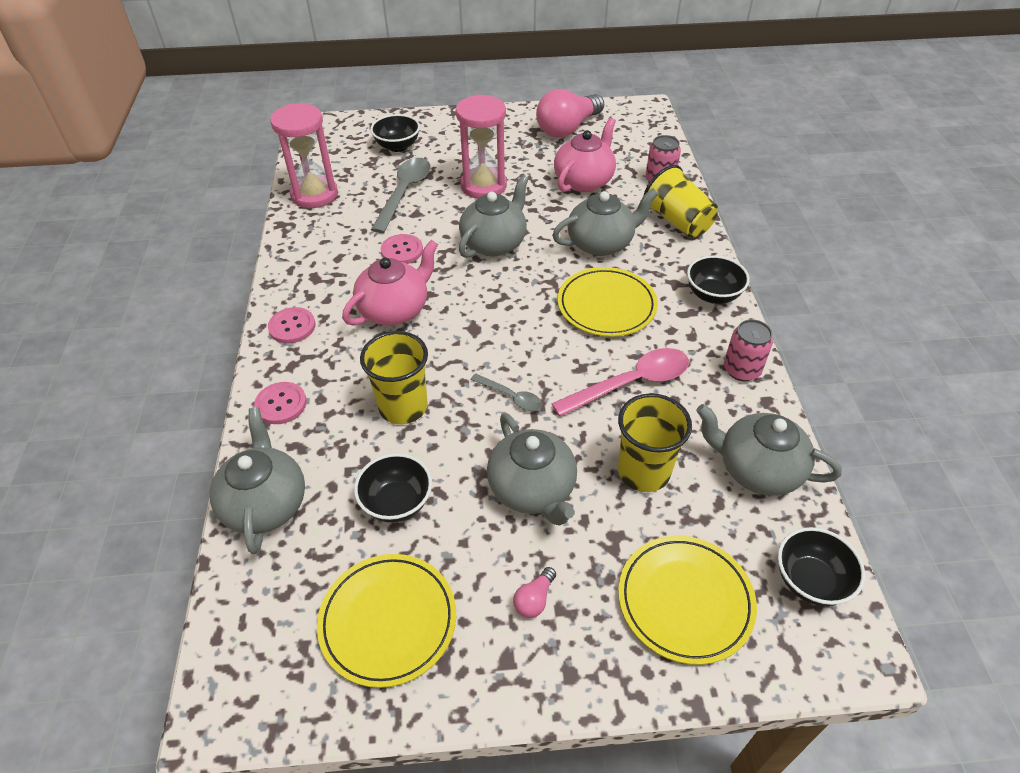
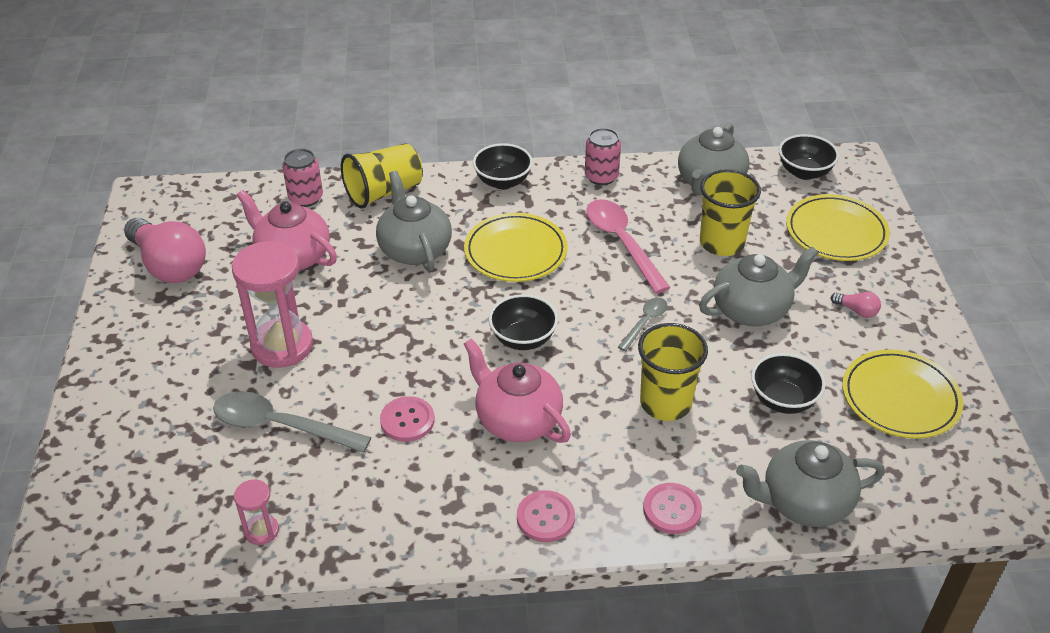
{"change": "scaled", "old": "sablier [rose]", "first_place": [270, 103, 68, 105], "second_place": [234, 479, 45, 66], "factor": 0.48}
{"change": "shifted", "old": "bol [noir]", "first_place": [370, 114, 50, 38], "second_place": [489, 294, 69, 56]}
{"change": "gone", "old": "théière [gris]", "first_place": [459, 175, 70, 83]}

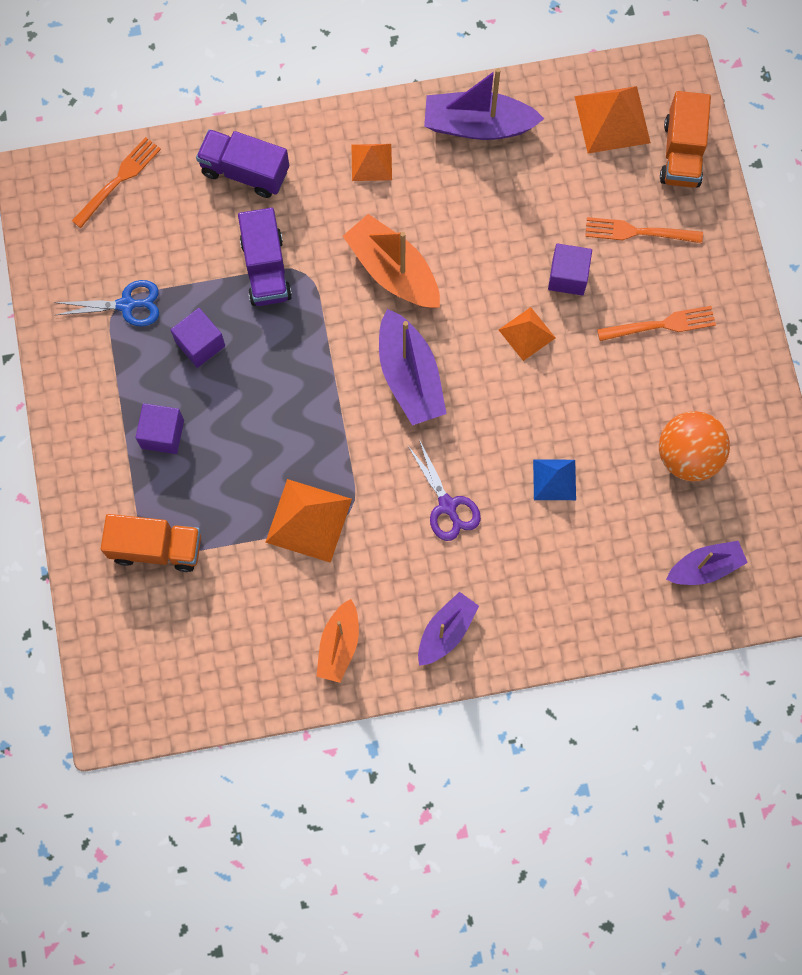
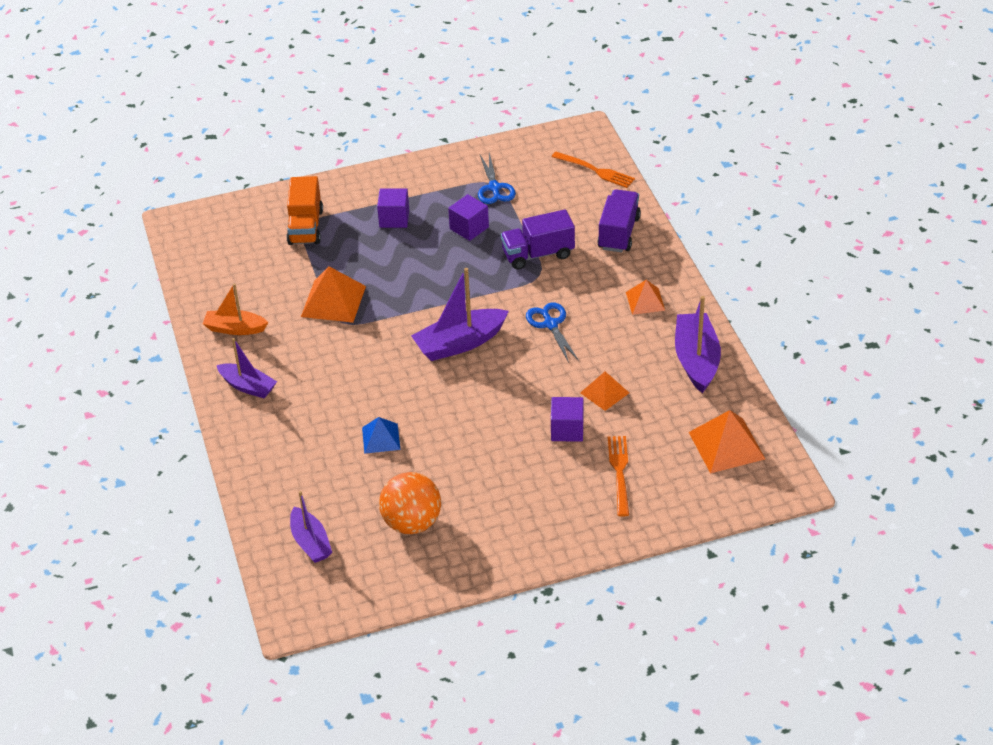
{"change": "gone", "old": "camion [orange]", "first_place": [660, 91, 51, 97]}
{"change": "swapped", "old": "bateau [orange]", "new": "ciseaux [bleu]", "first_place": [343, 214, 97, 94], "second_place": [526, 303, 53, 60]}
{"change": "gone", "old": "fourchette [orange]", "first_place": [597, 306, 119, 35]}
{"change": "shifted", "old": "pyramide [orange]", "first_place": [499, 307, 56, 54], "second_place": [580, 372, 49, 39]}
{"change": "gone", "old": "ciseaux [violet]", "first_place": [408, 439, 73, 102]}

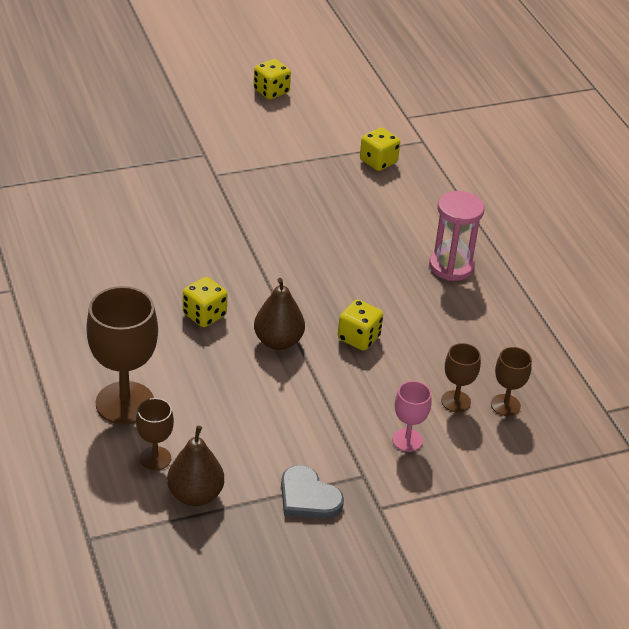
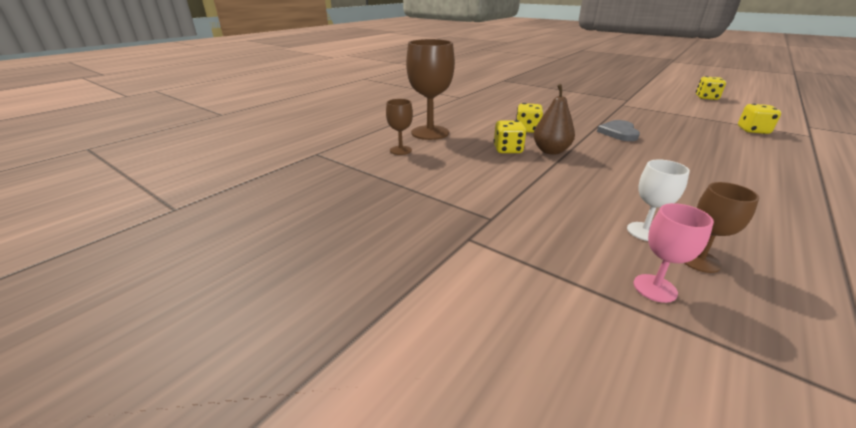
{"change": "gone", "old": "sablier [rose]", "first_place": [429, 191, 55, 90]}
{"change": "shifted", "old": "dé [jaune]", "first_place": [338, 300, 45, 51], "second_place": [493, 120, 34, 33]}
{"change": "repainted", "old": "verre à pied [marron]", "new": "verre à pied [blanc]", "first_place": [441, 343, 40, 69], "second_place": [627, 159, 63, 82]}
{"change": "shifted", "old": "verre à pied [rose]", "first_place": [392, 381, 40, 71], "second_place": [633, 203, 81, 100]}
{"change": "gone", "old": "poire [marron]", "first_place": [167, 426, 57, 80]}
{"change": "shifted", "old": "cœur [gris]", "first_place": [281, 465, 63, 54], "second_place": [597, 120, 43, 21]}

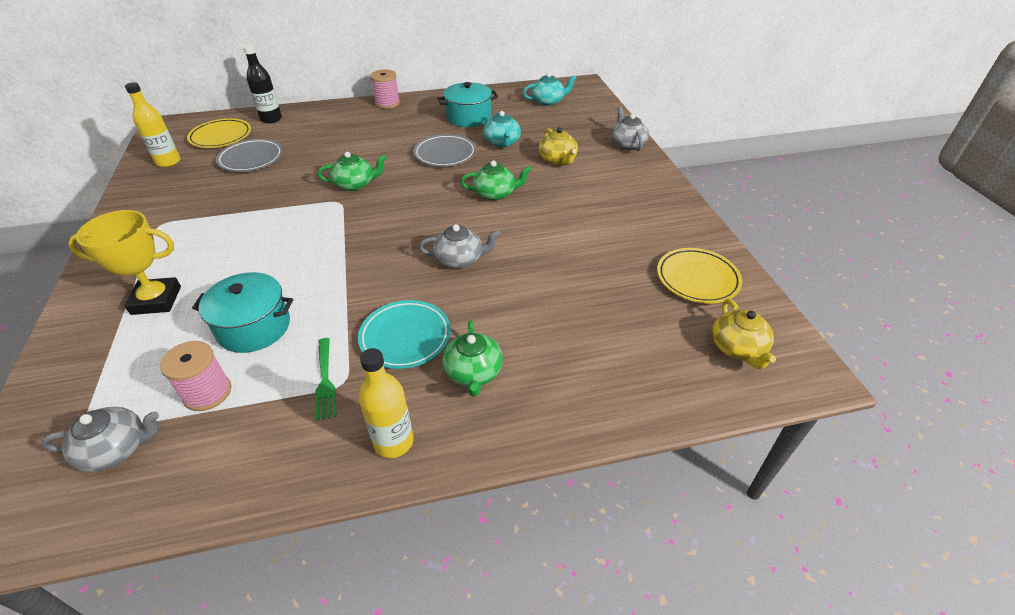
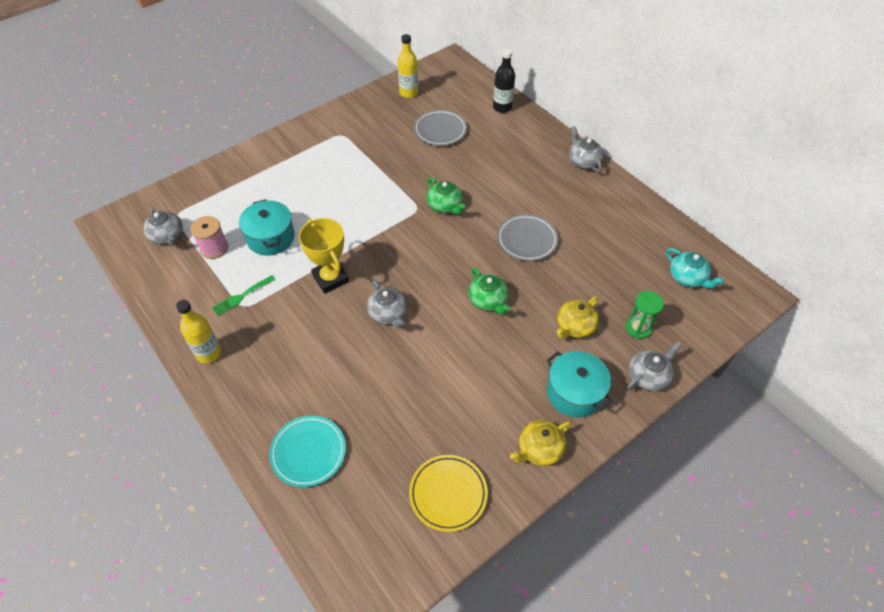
{"change": "swapped", "old": "bobine [rose]", "new": "théière [gris]", "first_place": [370, 70, 30, 39], "second_place": [569, 126, 35, 46]}
{"change": "shifted", "old": "marmite [turquoise]", "first_place": [438, 82, 60, 45], "second_place": [547, 351, 66, 67]}
{"change": "gone", "old": "théière [turquoise]", "first_place": [483, 111, 38, 36]}
{"change": "gone", "old": "assiette [jaune]", "first_place": [187, 118, 64, 30]}
{"change": "shifted", "old": "trophée [jaune]", "first_place": [68, 210, 113, 105], "second_place": [299, 218, 50, 76]}
{"change": "shifted", "old": "théière [jaune]", "first_place": [712, 299, 64, 70], "second_place": [510, 420, 62, 46]}
{"change": "shifted", "old": "assiette [turquoise]", "first_place": [358, 300, 93, 69], "second_place": [269, 416, 77, 71]}
{"change": "gone", "old": "théière [vert]", "first_place": [442, 320, 61, 77]}
{"change": "new", "new": "sablier [vert]", "second_place": [626, 291, 38, 48]}

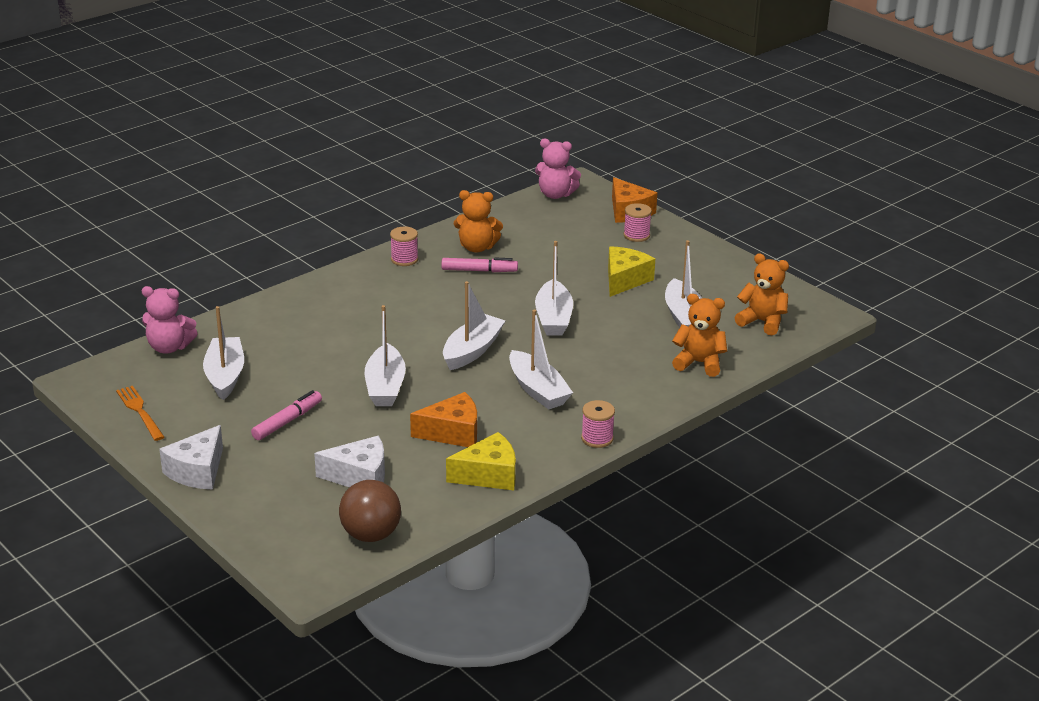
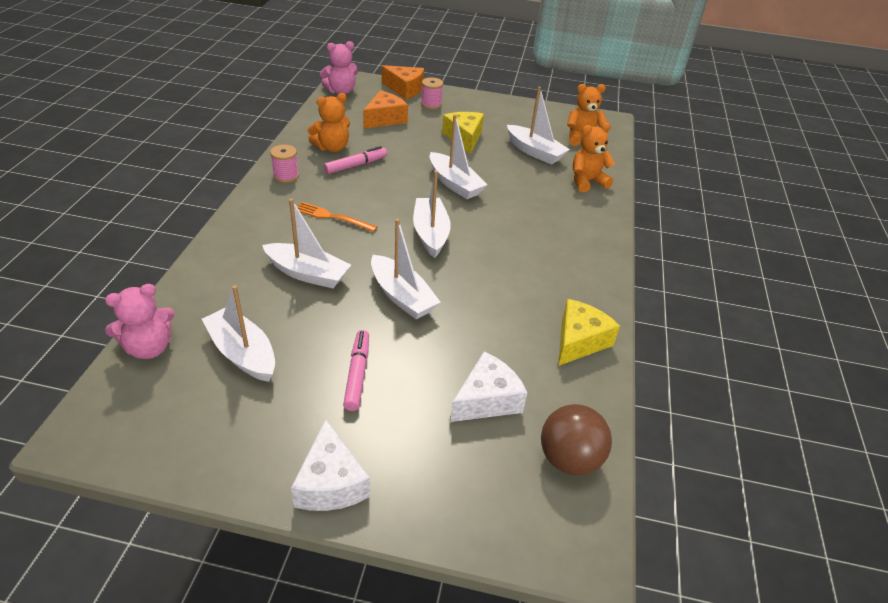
{"change": "shifted", "old": "bateau [blanc]", "first_place": [509, 310, 64, 100], "second_place": [262, 198, 89, 90]}
{"change": "shifted", "old": "fourchette [orange]", "first_place": [116, 386, 48, 55], "second_place": [297, 202, 81, 30]}
{"change": "shifted", "old": "fromage [orange]", "first_place": [410, 392, 67, 55], "second_place": [363, 90, 45, 39]}
{"change": "gone", "old": "bobine [rose]", "first_place": [581, 400, 34, 48]}

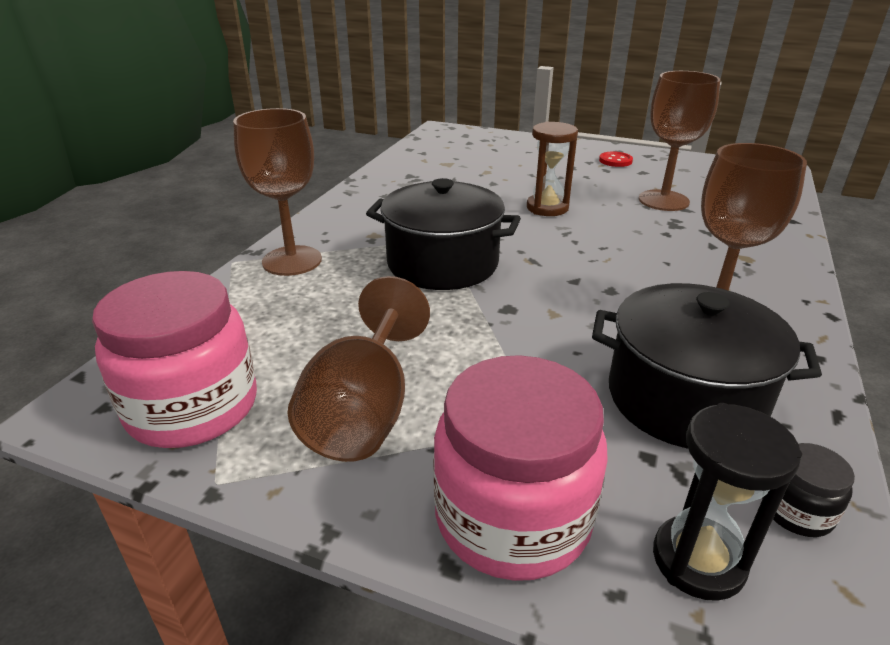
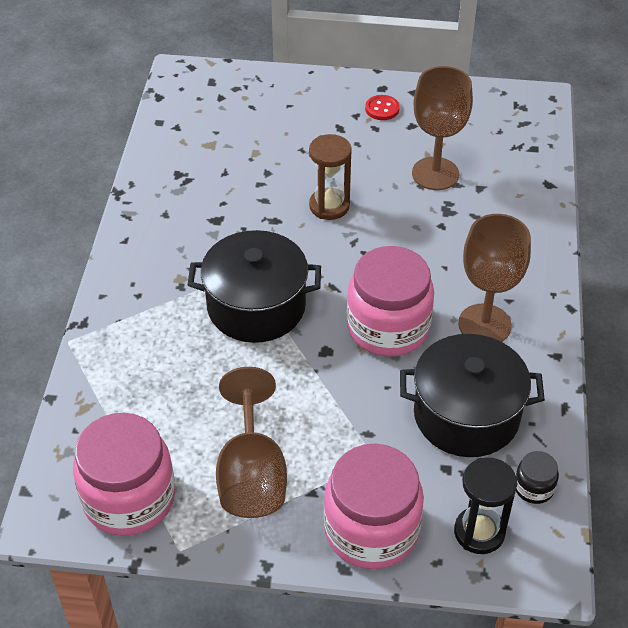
{"change": "gone", "old": "verre à pied [marron]", "first_place": [233, 108, 89, 168]}
{"change": "new", "new": "bocal [rose]", "second_place": [347, 246, 87, 111]}

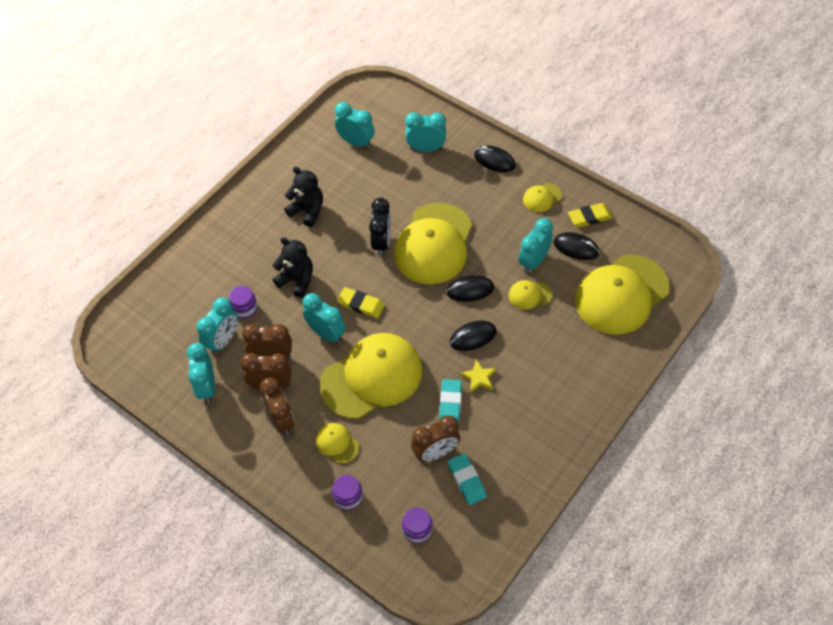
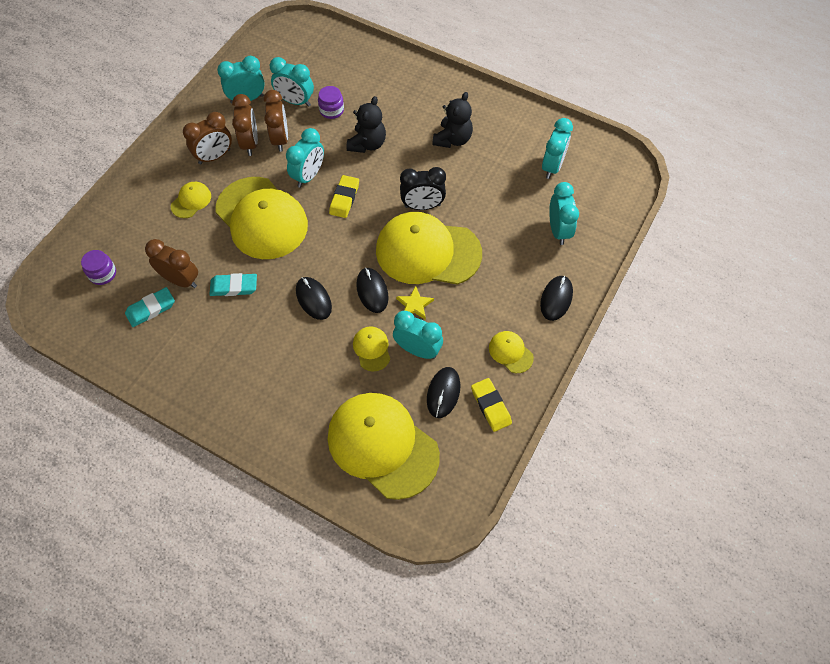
{"change": "shifted", "old": "étoile [jaune]", "first_place": [460, 359, 36, 34], "second_place": [396, 286, 38, 34]}
{"change": "rotated", "old": "réveil [marron]", "first_place": [411, 415, 49, 47], "second_place": [145, 239, 53, 49], "degrees": 150}
{"change": "gone", "old": "bocal [violet]", "first_place": [332, 475, 31, 35]}

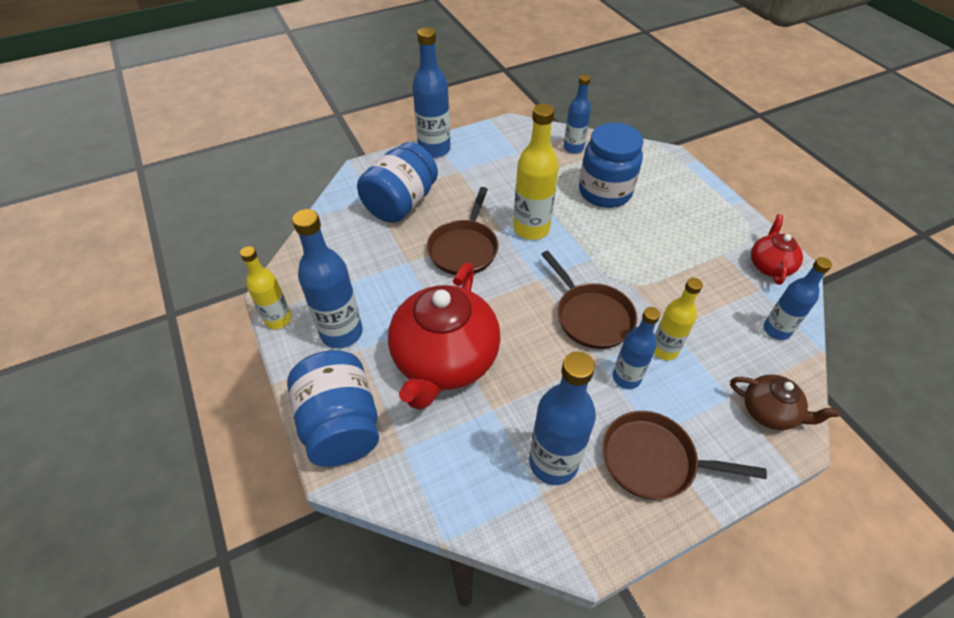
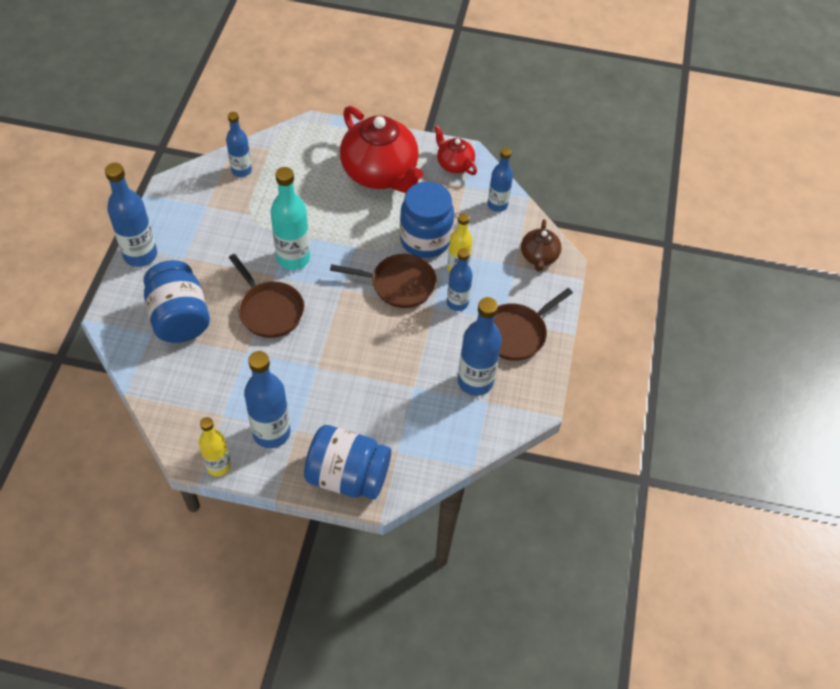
{"change": "repainted", "old": "bouteille [jaune]", "new": "bouteille [turquoise]", "first_place": [513, 103, 46, 137], "second_place": [270, 167, 40, 103]}
{"change": "shifted", "old": "bocal [bleu]", "first_place": [579, 123, 64, 85], "second_place": [400, 181, 54, 77]}
{"change": "shifted", "old": "théière [rouge]", "first_place": [388, 263, 113, 147], "second_place": [340, 106, 83, 87]}
{"change": "rotated", "old": "théière [marron]", "first_place": [730, 375, 110, 55], "second_place": [521, 219, 41, 53], "degrees": 120}

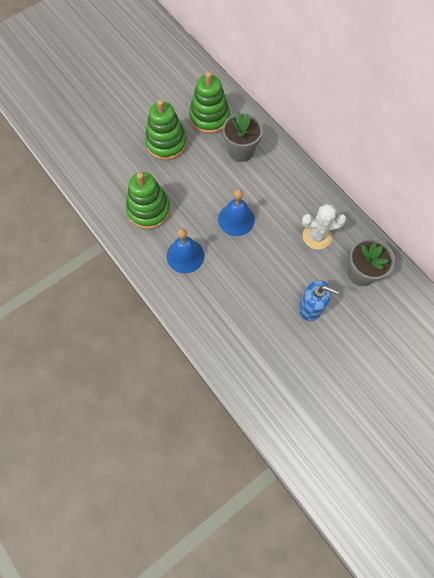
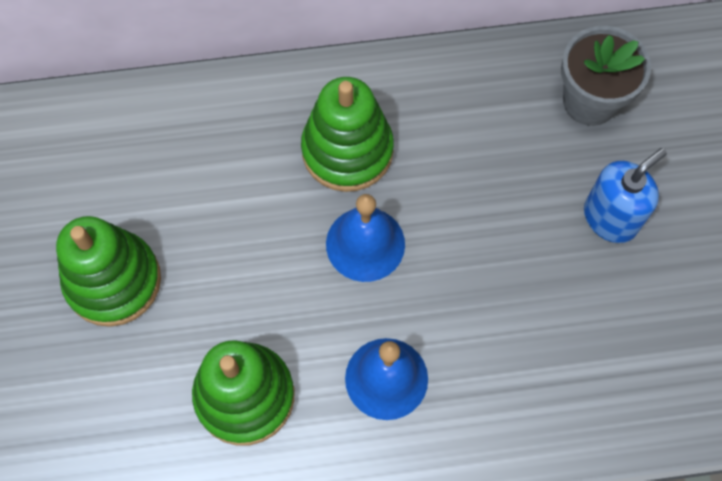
{"change": "shifted", "old": "jouet à empiler [vert]", "first_place": [189, 72, 41, 62], "second_place": [301, 77, 93, 115]}
{"change": "gone", "old": "pot de fleurs [gris]", "first_place": [223, 112, 40, 50]}
{"change": "gone", "old": "cactus [blanc]", "first_place": [302, 204, 45, 46]}

